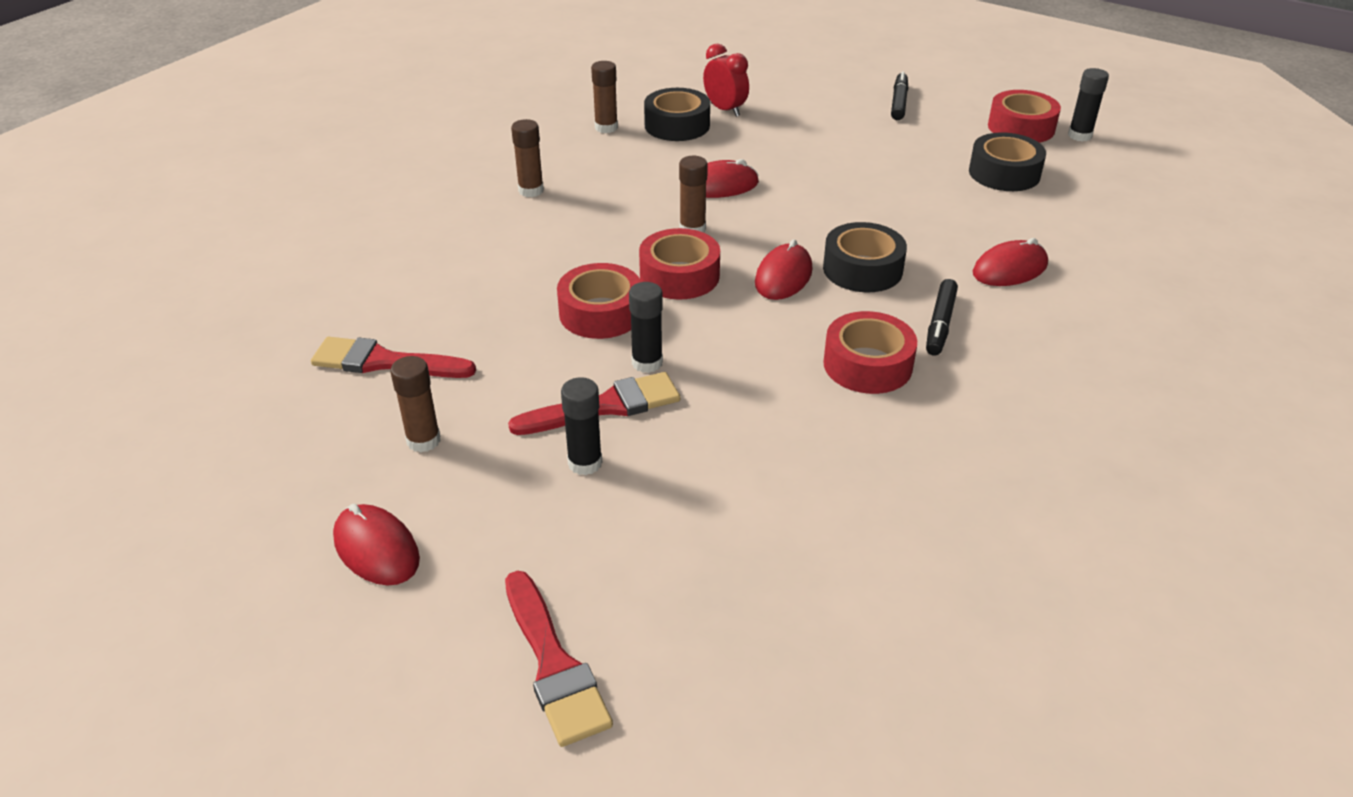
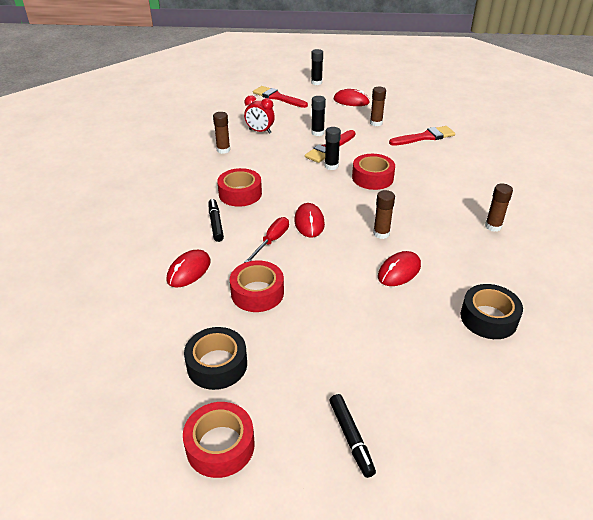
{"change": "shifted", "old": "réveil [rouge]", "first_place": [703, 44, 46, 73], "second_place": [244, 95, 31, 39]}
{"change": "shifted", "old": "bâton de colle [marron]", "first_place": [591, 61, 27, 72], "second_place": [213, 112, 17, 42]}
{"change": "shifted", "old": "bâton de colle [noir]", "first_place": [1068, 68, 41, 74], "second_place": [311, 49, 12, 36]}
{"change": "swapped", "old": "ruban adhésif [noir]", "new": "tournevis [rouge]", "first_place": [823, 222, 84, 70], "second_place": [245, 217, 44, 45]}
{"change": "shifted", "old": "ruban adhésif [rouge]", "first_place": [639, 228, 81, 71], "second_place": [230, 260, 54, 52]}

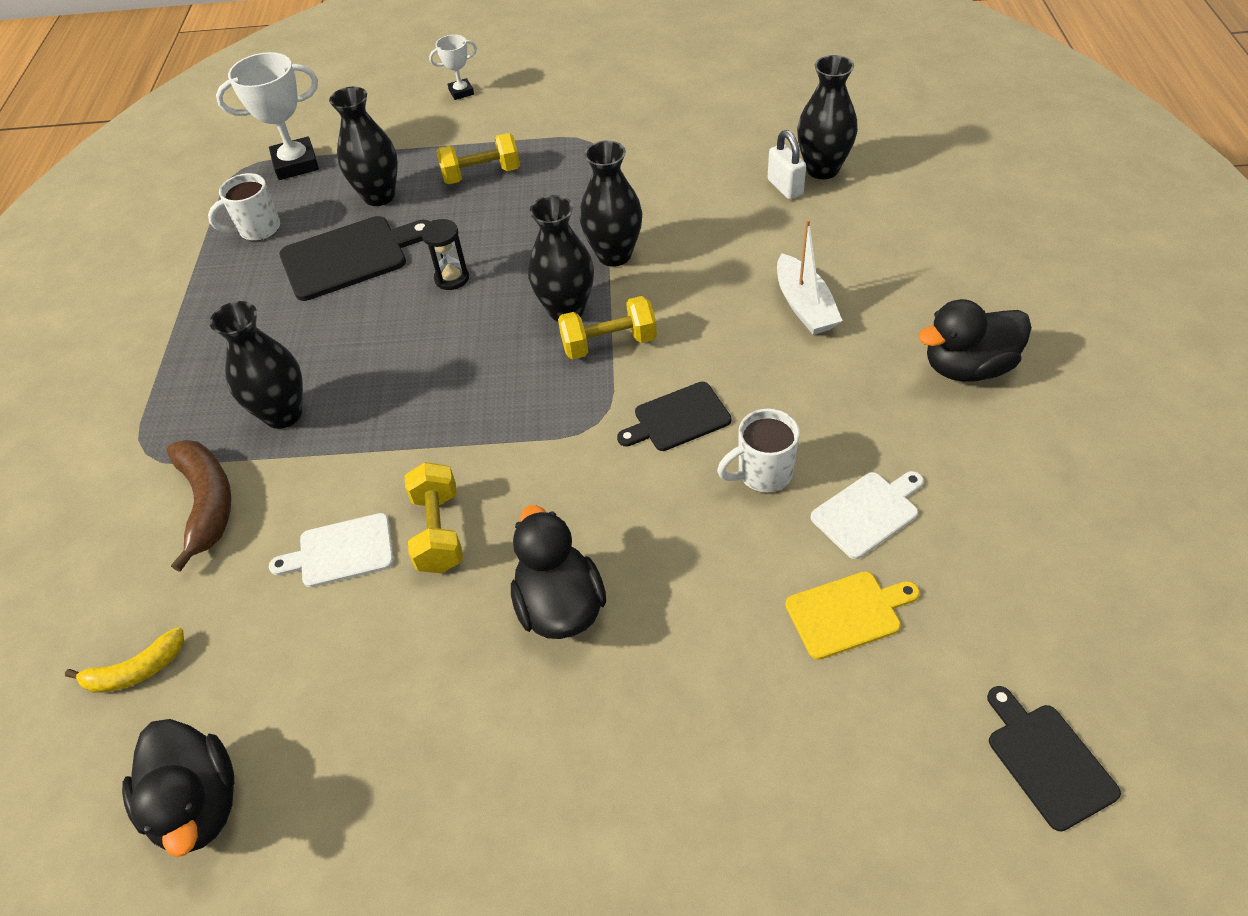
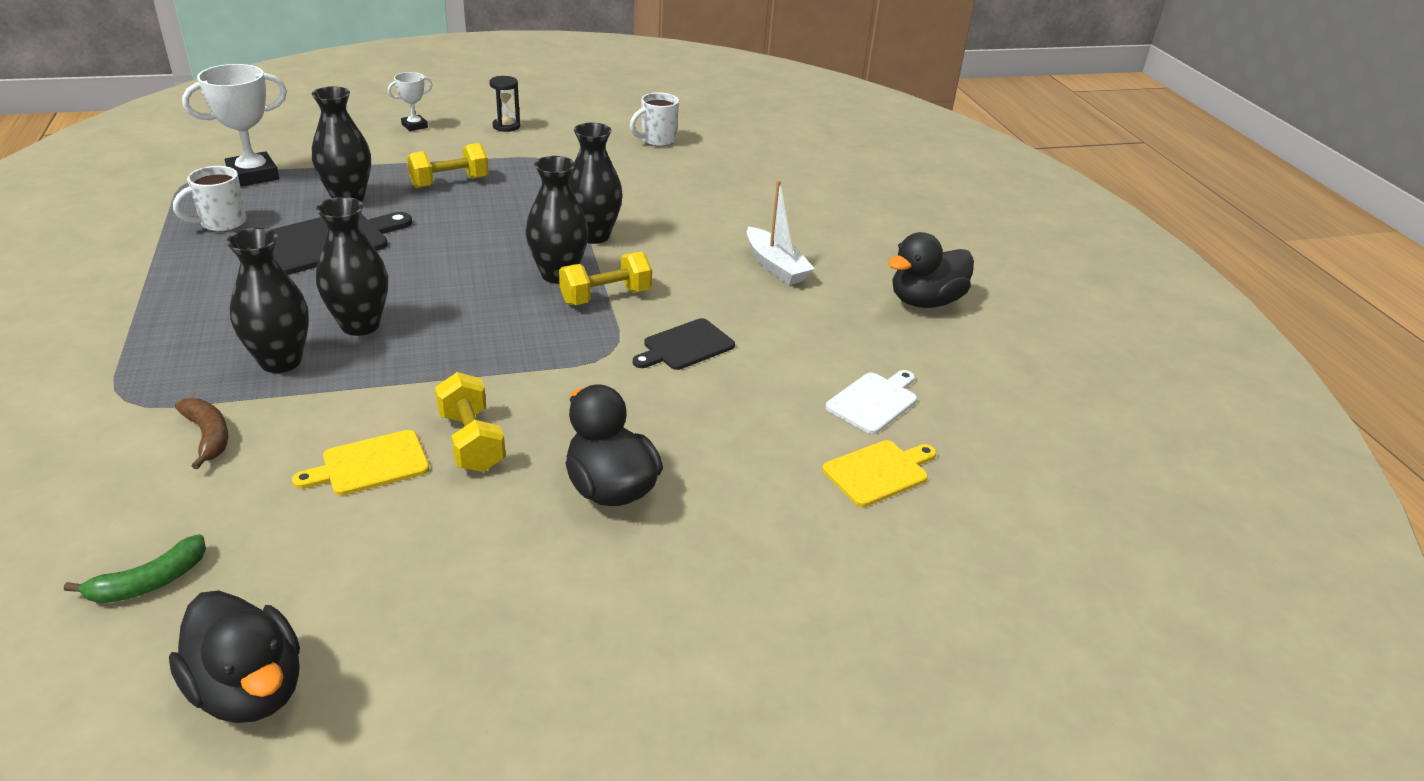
{"change": "shifted", "old": "vase [noir]", "first_place": [797, 55, 61, 124], "second_place": [316, 197, 72, 139]}
{"change": "gone", "old": "cadenas [blanc]", "first_place": [768, 130, 38, 69]}
{"change": "shifted", "old": "sablier [noir]", "first_place": [421, 219, 48, 71], "second_place": [489, 76, 31, 56]}
{"change": "shifted", "old": "tasse [blanc]", "first_place": [717, 409, 83, 83], "second_place": [630, 92, 49, 54]}
{"change": "scaled", "old": "banane [marron]", "first_place": [167, 440, 64, 132], "second_place": [175, 398, 53, 71], "factor": 0.65}
{"change": "repainted", "old": "planche à découper [blanc]", "new": "planche à découper [jaune]", "first_place": [269, 513, 125, 74], "second_place": [292, 430, 137, 65]}
{"change": "repainted", "old": "banane [jaune]", "new": "banane [vert]", "first_place": [65, 627, 119, 66], "second_place": [64, 534, 142, 69]}
{"change": "gone", "old": "planche à découper [noir]", "first_place": [987, 686, 134, 146]}

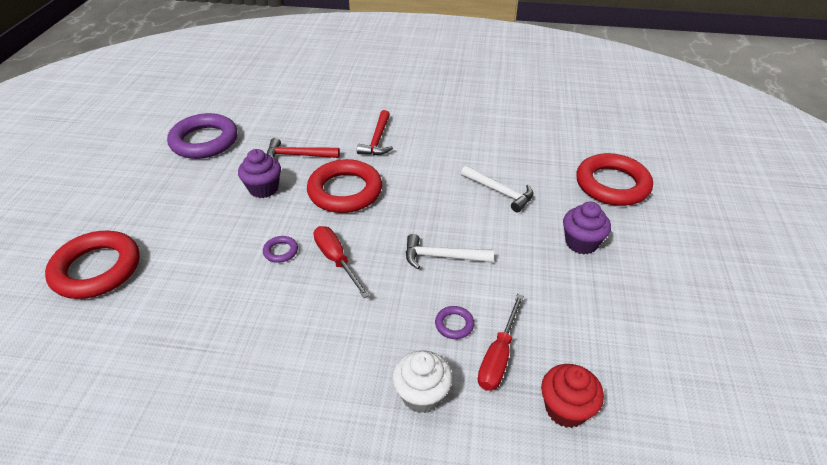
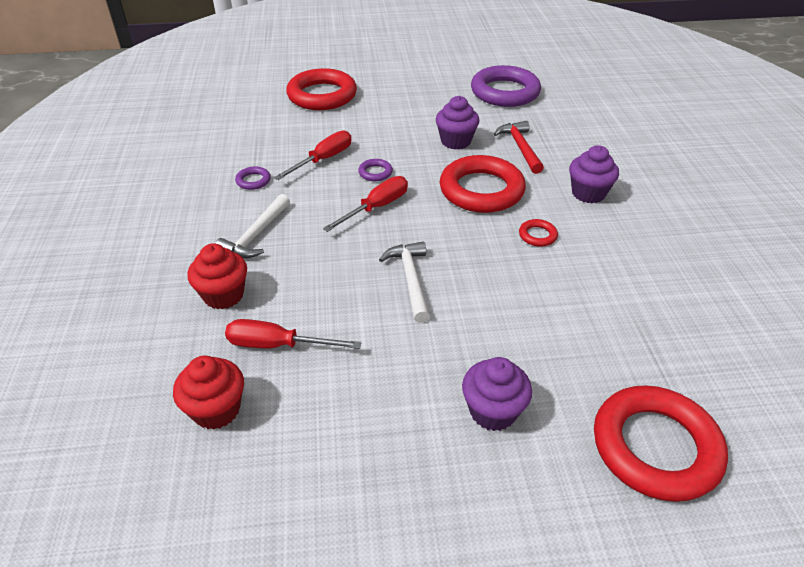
{"change": "swapped", "old": "marteau [rouge]", "new": "muffin [violet]", "first_place": [357, 110, 36, 45], "second_place": [569, 145, 50, 58]}
{"change": "shifted", "old": "marteau [blanc]", "first_place": [461, 166, 73, 46], "second_place": [215, 194, 75, 64]}
{"change": "shifted", "old": "anneau [violet]", "first_place": [435, 306, 39, 33], "second_place": [235, 166, 36, 24]}
{"change": "repainted", "old": "muffin [blanc]", "new": "muffin [rouge]", "first_place": [392, 350, 61, 63], "second_place": [187, 243, 60, 66]}
{"change": "new", "new": "tournevis [rouge]", "second_place": [274, 130, 78, 50]}
{"change": "new", "new": "anneau [rouge]", "second_place": [519, 219, 39, 28]}

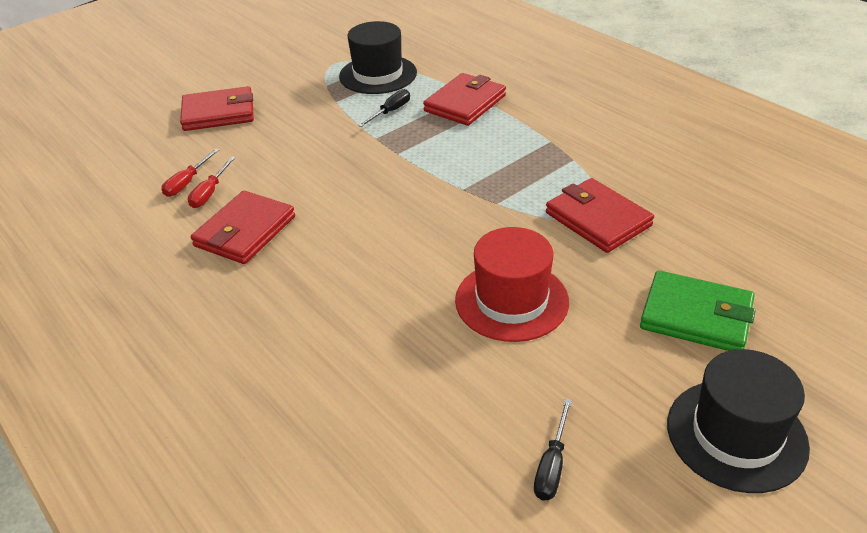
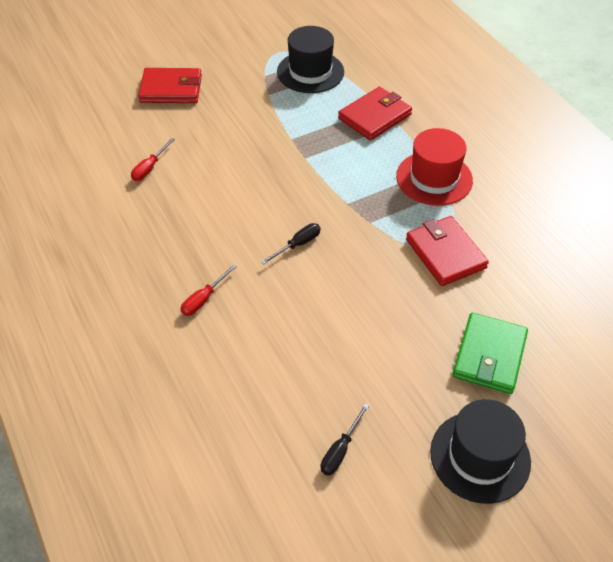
{"change": "shifted", "old": "tournevis [noir]", "first_place": [358, 89, 52, 38], "second_place": [261, 223, 60, 41]}
{"change": "shifted", "old": "tournevis [rouge]", "first_place": [161, 149, 58, 48], "second_place": [181, 264, 56, 52]}
{"change": "gone", "old": "portefeuille [rouge]", "first_place": [191, 191, 104, 73]}
{"change": "shifted", "old": "chapeau [rouge]", "first_place": [455, 227, 114, 115], "second_place": [396, 128, 77, 78]}
{"change": "rotated", "old": "portefeuille [vert]", "first_place": [640, 270, 115, 81], "second_place": [453, 312, 75, 82], "degrees": 75}

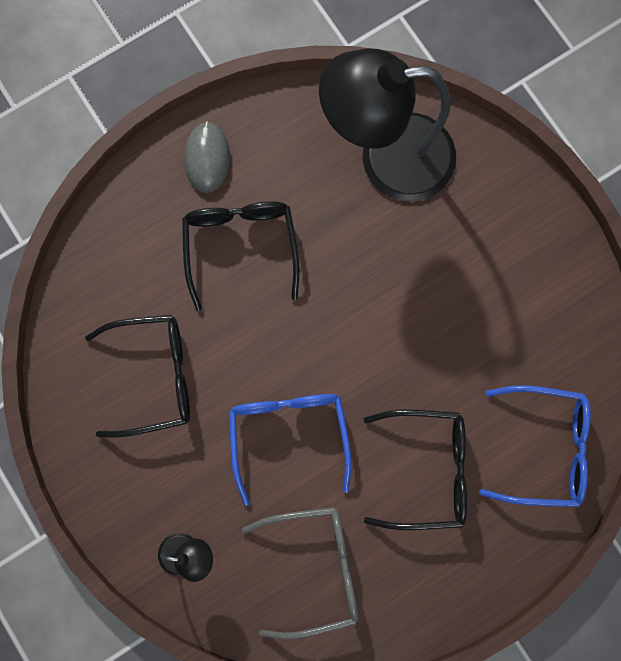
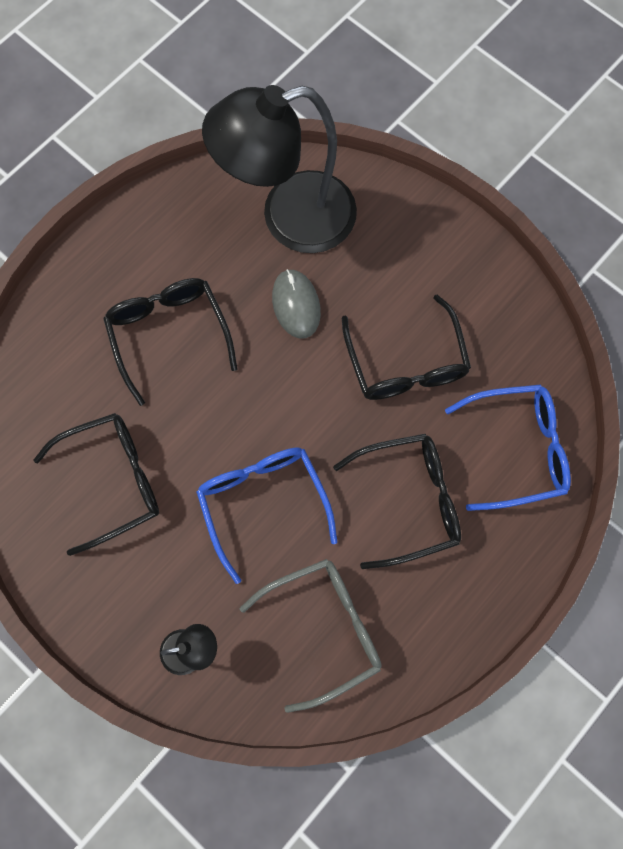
{"change": "shifted", "old": "souris [gris]", "first_place": [184, 122, 46, 71], "second_place": [272, 269, 49, 70]}
{"change": "new", "new": "lunettes [noir]", "second_place": [342, 294, 129, 106]}

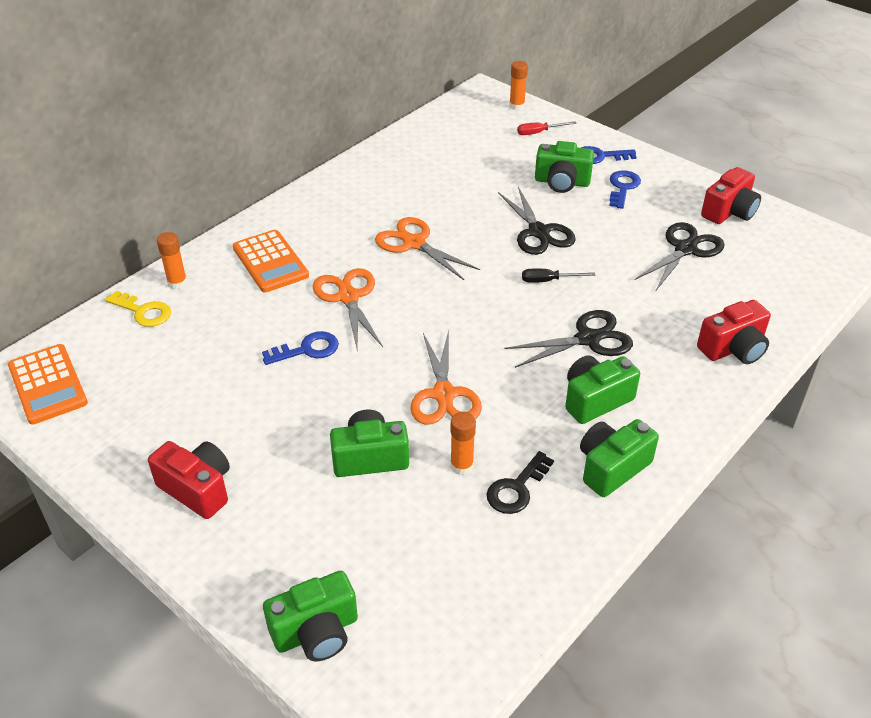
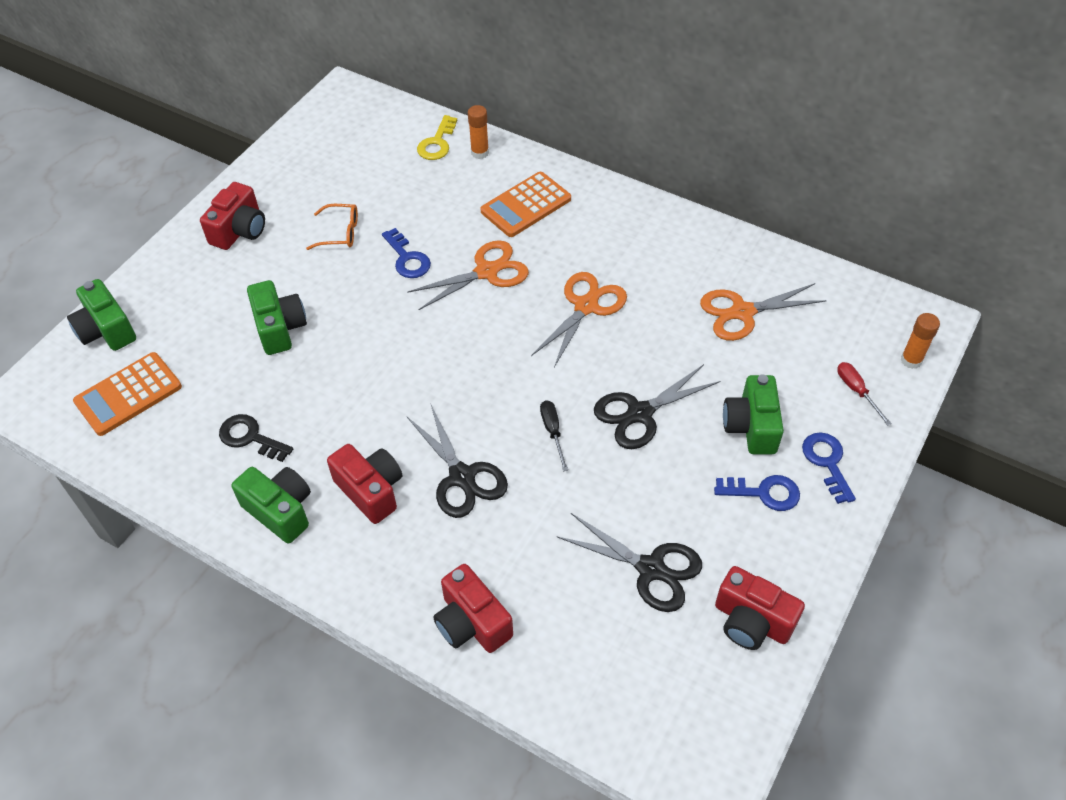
{"change": "shifted", "old": "ciseaux [orange]", "first_place": [410, 330, 72, 95], "second_place": [700, 283, 127, 58]}
{"change": "shifted", "old": "calculatrice [orange]", "first_place": [8, 344, 80, 81], "second_place": [73, 352, 109, 84]}
{"change": "repainted", "old": "appareil photo [vert]", "new": "appareil photo [rouge]", "first_place": [565, 355, 75, 69], "second_place": [327, 444, 75, 80]}
{"change": "gone", "old": "bâton de colle [orange]", "first_place": [450, 412, 26, 63]}
{"change": "new", "new": "lunettes [orange]", "second_place": [306, 204, 52, 46]}

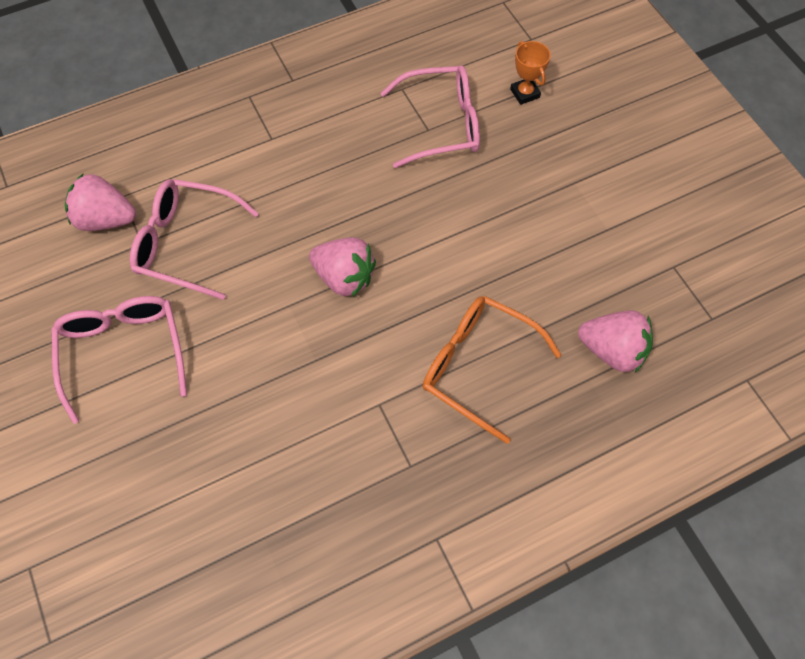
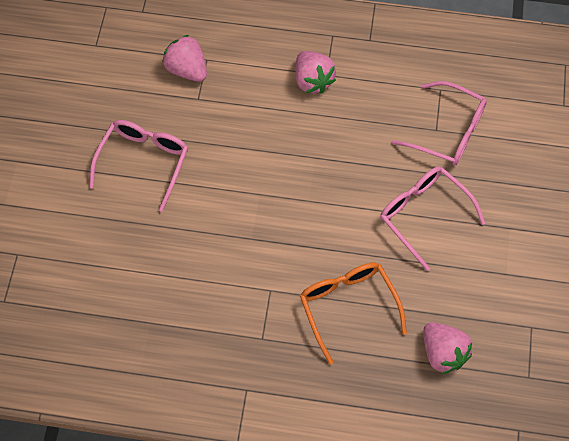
{"change": "gone", "old": "trophée [orange]", "first_place": [510, 41, 41, 64]}
{"change": "shifted", "old": "lunettes [rose]", "first_place": [130, 179, 129, 121], "second_place": [380, 167, 105, 104]}
{"change": "shifted", "old": "fraise [rose]", "first_place": [309, 237, 67, 60], "second_place": [295, 51, 41, 43]}

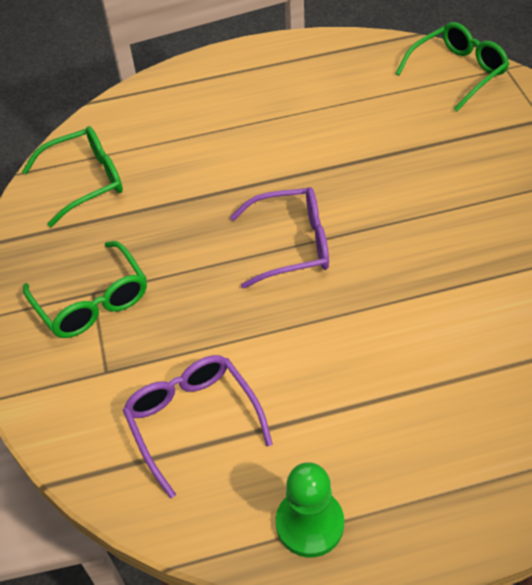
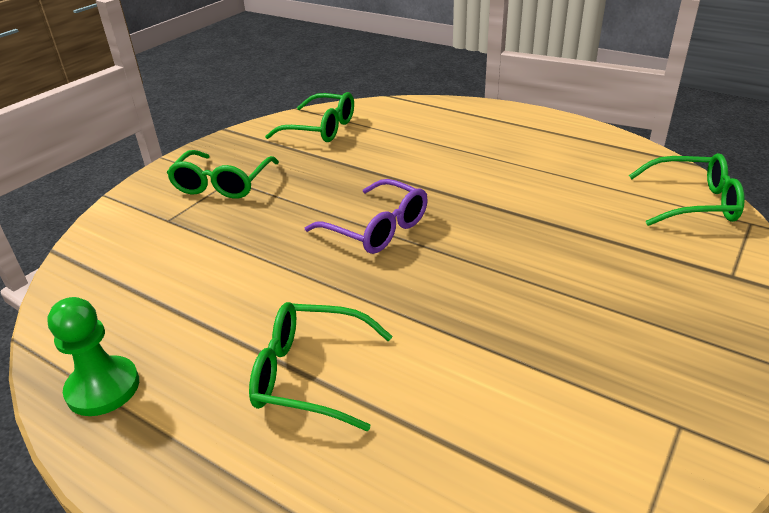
{"change": "gone", "old": "lunettes [violet]", "first_place": [123, 355, 150, 143]}
{"change": "new", "new": "lunettes [vert]", "second_place": [249, 302, 144, 129]}

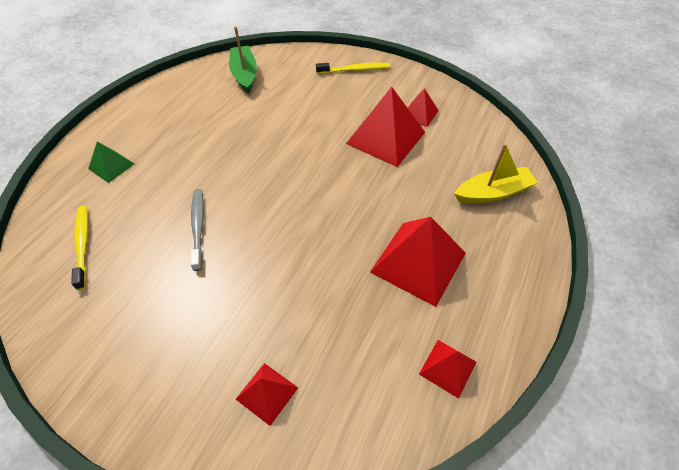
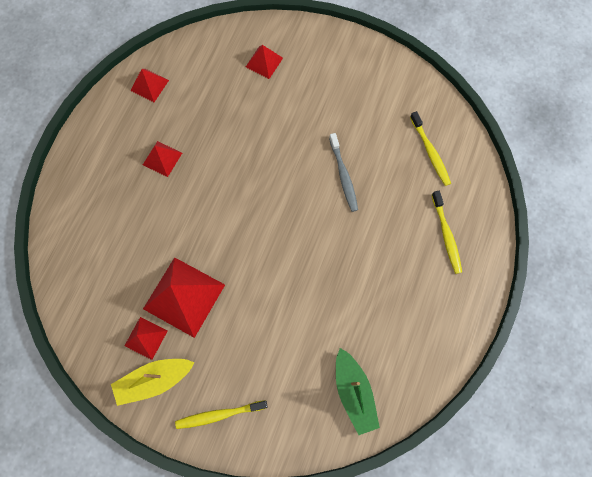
{"change": "swapped", "old": "pyramide [vert]", "new": "brosse à dents [jaune]", "first_place": [88, 142, 46, 41], "second_place": [432, 191, 30, 83]}
{"change": "shifted", "old": "bateau [jaune]", "first_place": [454, 144, 84, 59], "second_place": [111, 359, 84, 47]}
{"change": "scaled", "old": "pyramide [rouge]", "first_place": [370, 217, 96, 90], "second_place": [143, 141, 39, 36], "factor": 0.52}

